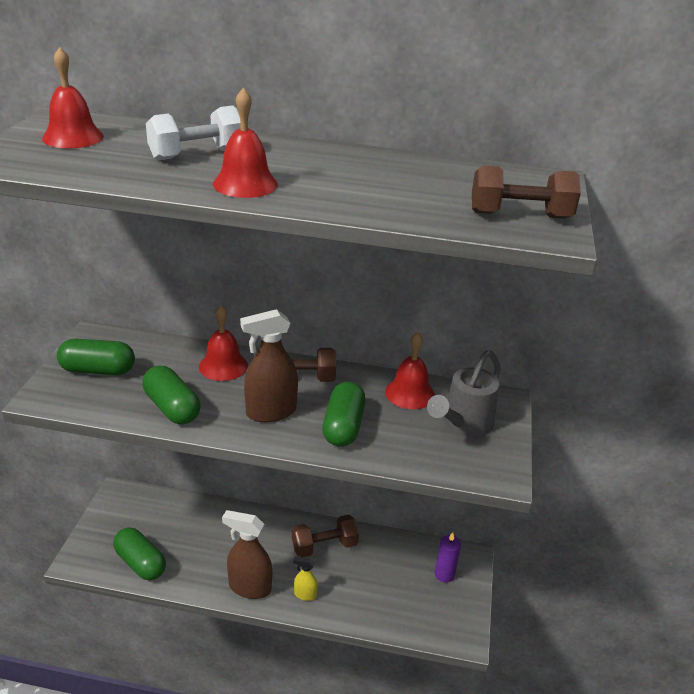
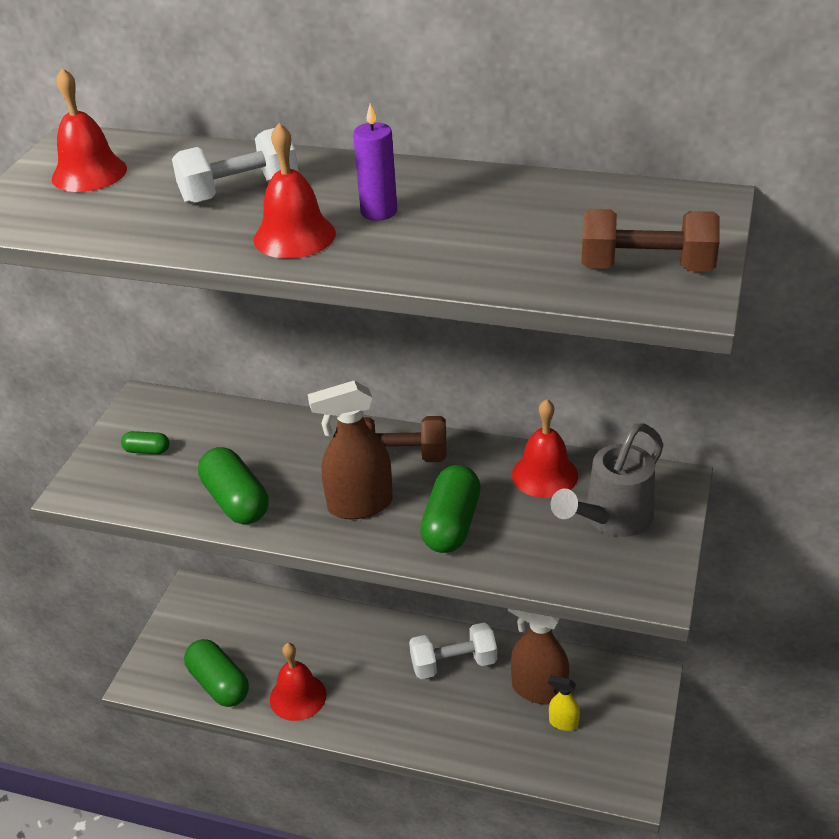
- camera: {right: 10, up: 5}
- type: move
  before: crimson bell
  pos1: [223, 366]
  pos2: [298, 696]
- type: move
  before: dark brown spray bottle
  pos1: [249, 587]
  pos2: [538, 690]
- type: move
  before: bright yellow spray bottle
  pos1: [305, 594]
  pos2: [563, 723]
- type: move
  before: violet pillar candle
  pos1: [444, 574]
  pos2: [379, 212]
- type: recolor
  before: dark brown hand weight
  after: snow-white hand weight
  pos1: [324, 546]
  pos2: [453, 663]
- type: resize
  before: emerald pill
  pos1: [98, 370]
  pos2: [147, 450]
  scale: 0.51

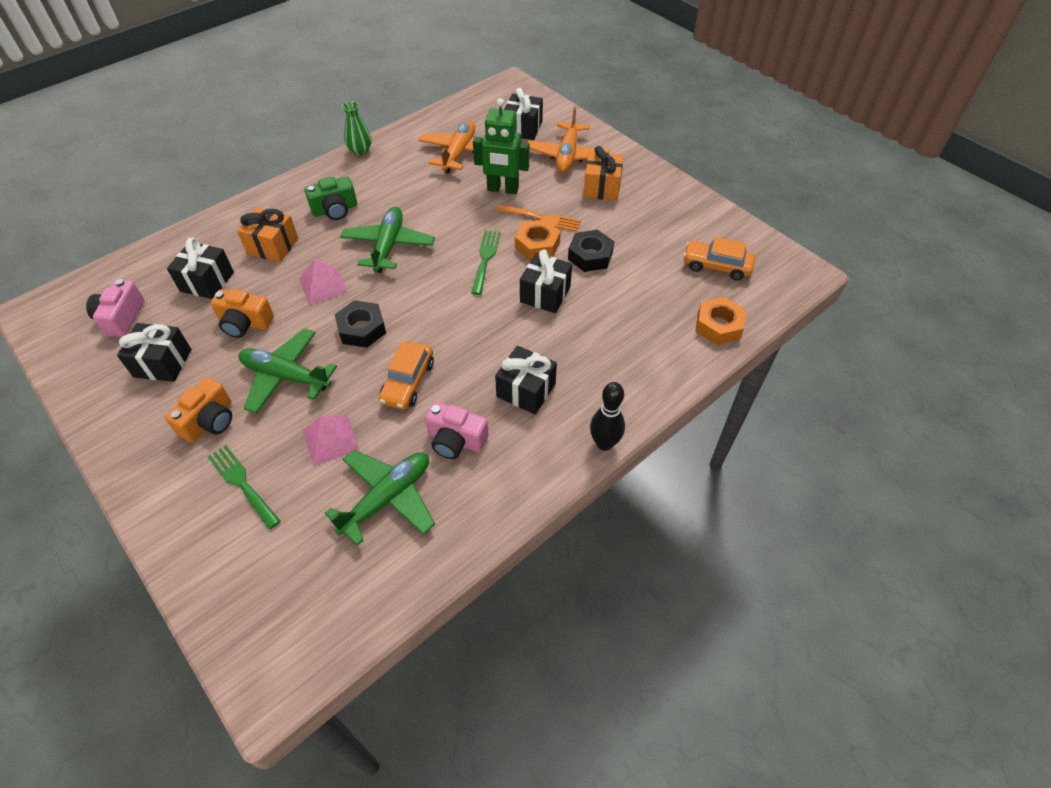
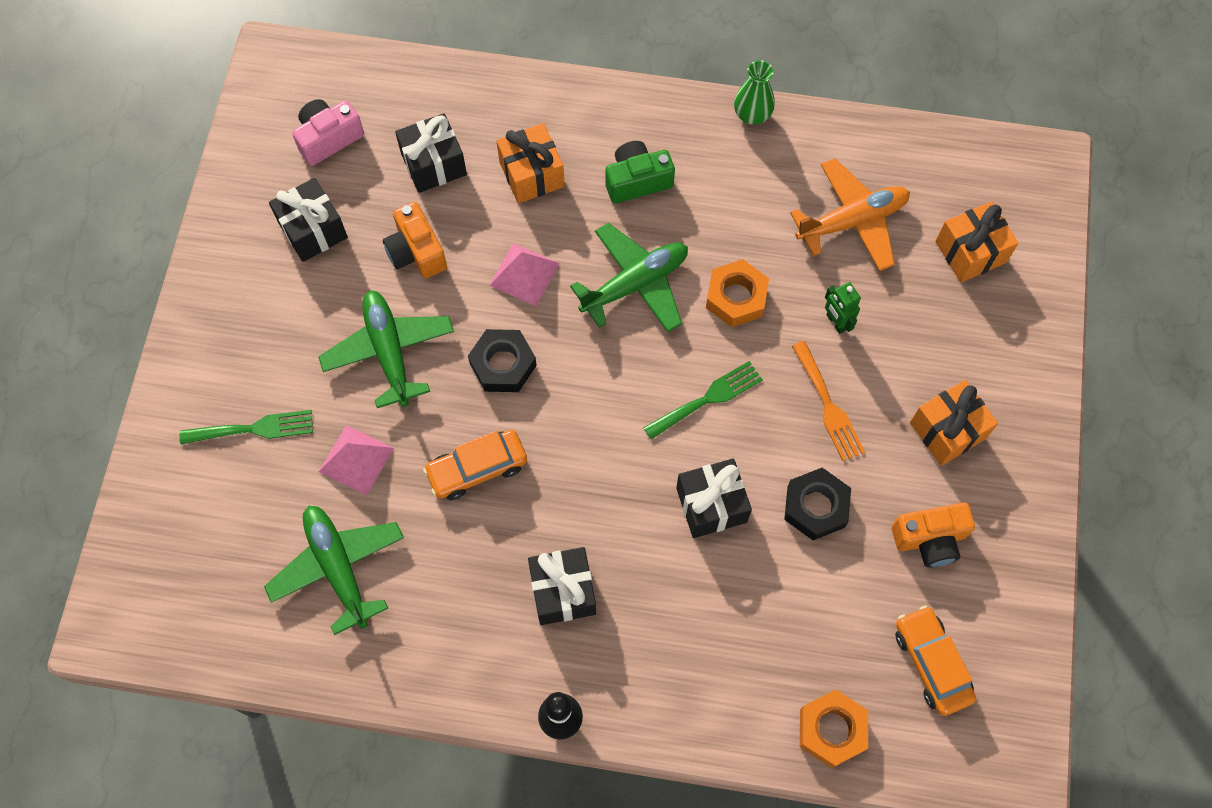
- camera: {right: 50, up: 15}
- type: delete
  before: rose-pink compact camera
  pos1: [456, 440]
- type: delete
  before: orange-coloured aeroplane
  pos1: [567, 155]
- type: move
  before: orange-coloured compact camera
  pos1: [209, 421]
  pos2: [930, 539]
- type: move
  before: orange-coloured hex nut
  pos1: [537, 245]
  pos2: [736, 297]
- type: recolor
  before: black wrapped gift
  after: orange-coloured wrapped gift
  pos1: [523, 128]
  pos2: [970, 252]
- type: rotate
  before: emerald fork
  pos1: [242, 483]
  pos2: [254, 429]
  turn: 75
- type: rotate
  before: emerald compact camera
  pos1: [335, 210]
  pos2: [637, 181]
  turn: 135
- type: rotate
  before: emerald aeroplane
  pos1: [387, 498]
  pos2: [338, 568]
  turn: -120
- type: resize
  before: emerald robot
  pos1: [502, 189]
  pos2: [836, 322]
  scale: 0.53

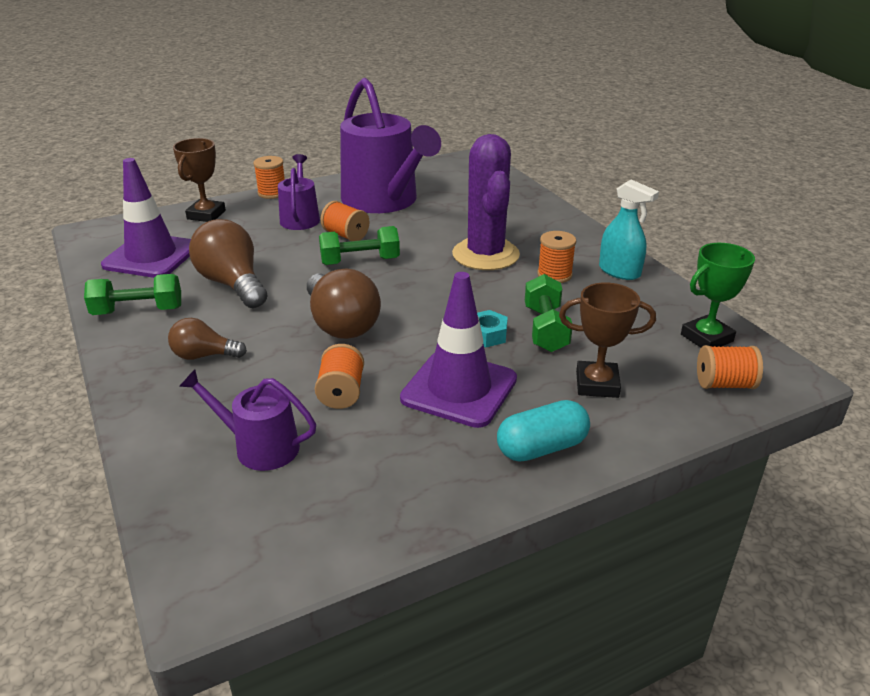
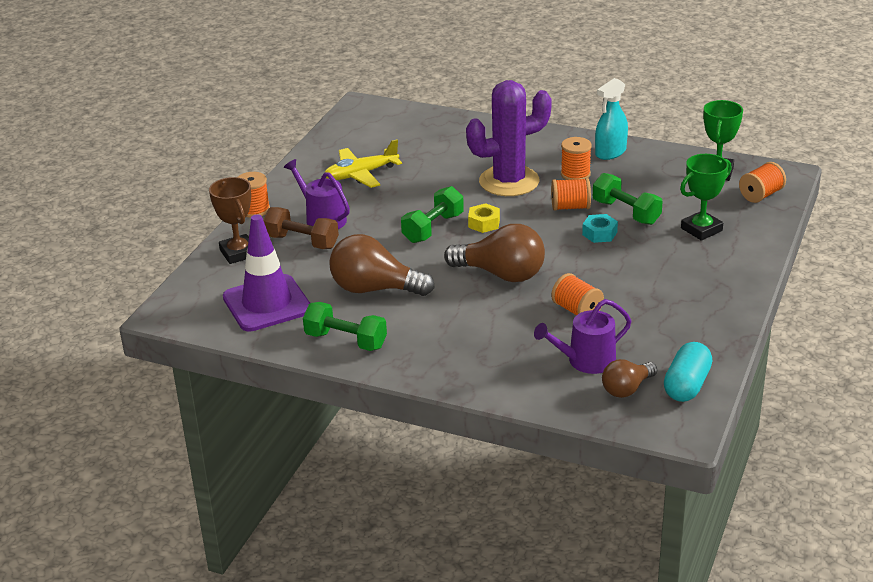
- camera: {right: -40, up: 0}
- type: delete
  before: violet safety cone
  pos1: [459, 389]
- type: insert
  after: dark brown hand weight
  pos2: [302, 242]
- type: insert
  after: bright yellow hex nut
  pos2: [484, 223]
- type: move
  before: dark brown bulb
  pos1: [204, 355]
  pos2: [627, 389]
- type: move
  before: orange-coloured reel of thread
  pos1: [345, 235]
  pos2: [570, 207]
- type: move
  before: turquoise pill
  pos1: [541, 448]
  pos2: [686, 385]
- type: replace
  before: violet watering pot
  after: bright yellow aeroplane
  pos1: [384, 201]
  pos2: [361, 174]
- type: recolor
  before: dark brown award cup
  after: emerald award cup
  pos1: [597, 384]
  pos2: [701, 229]
- type: rotate
  before: emerald hand weight
  pos1: [138, 311]
  pos2: [346, 340]
  turn: 75
- type: rotate
  before: violet cactus
  pos1: [485, 255]
  pos2: [509, 181]
  turn: -60
- type: rotate
  before: turquoise spray bottle
  pos1: [619, 271]
  pos2: [610, 152]
  turn: 135

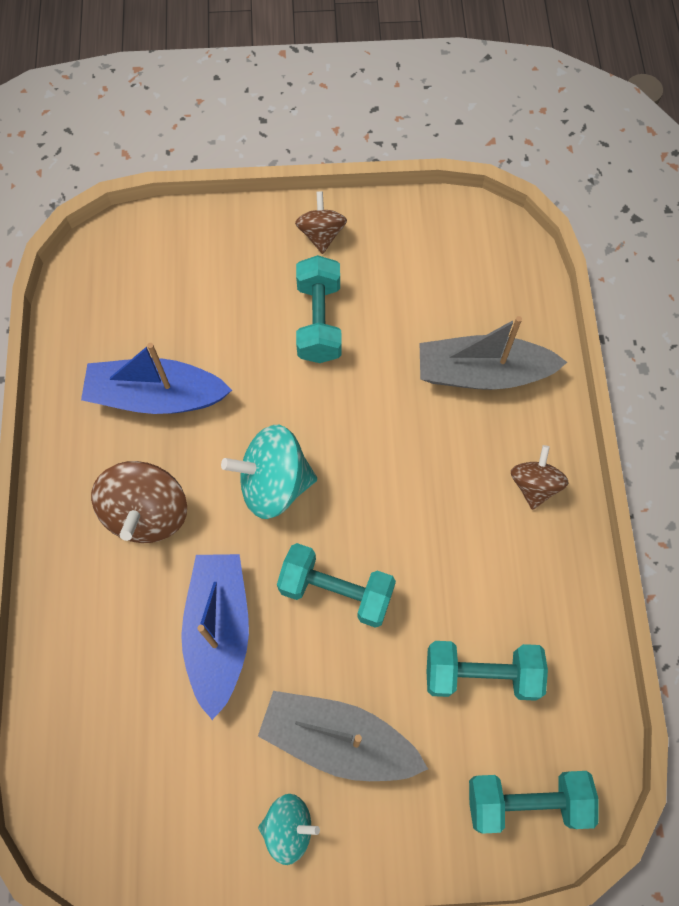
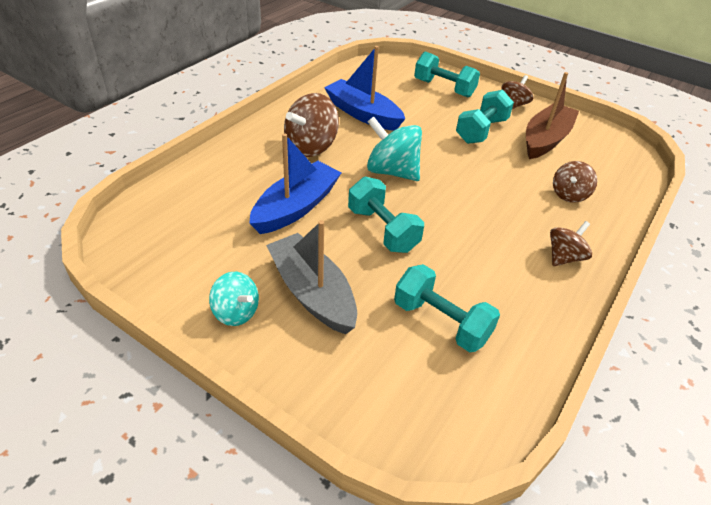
- camera: {right: 35, up: -25}
- type: insert
  after: dark brown boat
  pos2: [545, 140]
- type: move
  before: turquoise hand weight
  pos1: [526, 801]
  pos2: [444, 88]
- type: replace
  before: grey boat
  after: dark brown whirligig
  pos1: [483, 373]
  pos2: [569, 195]

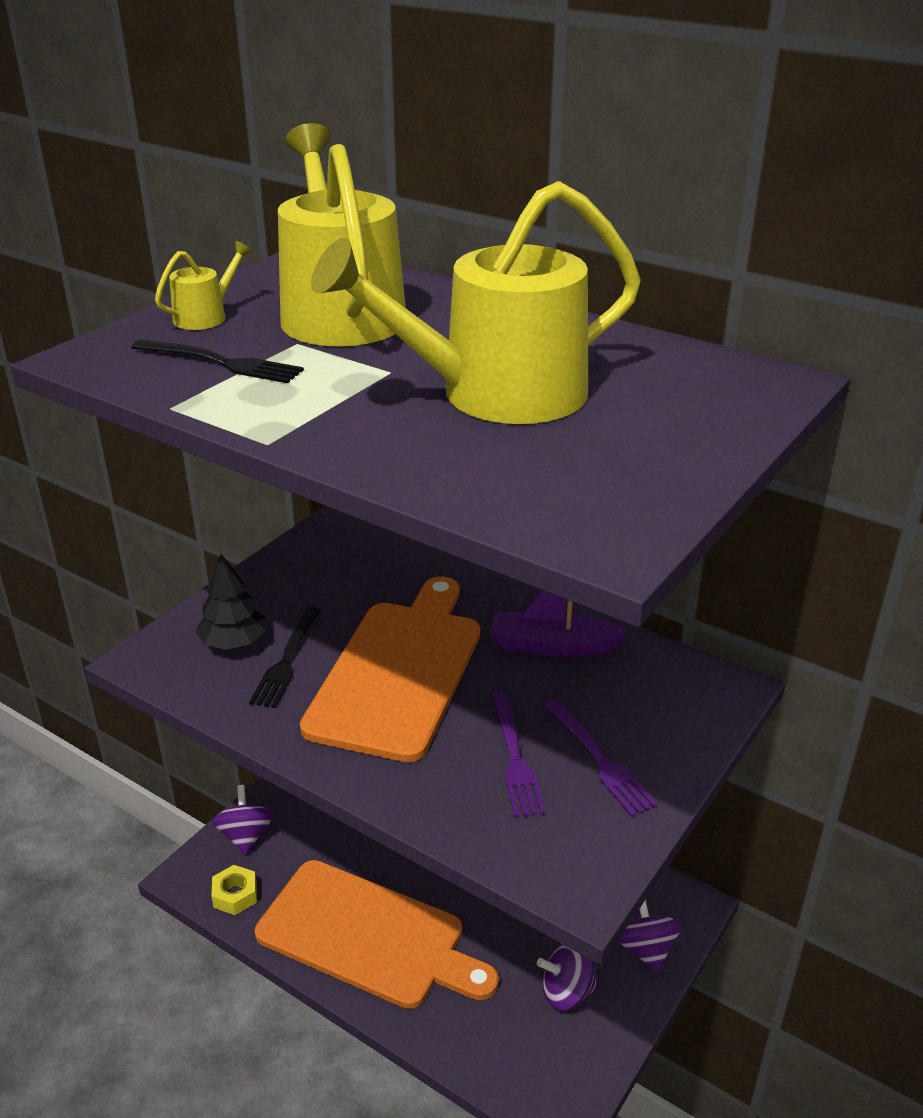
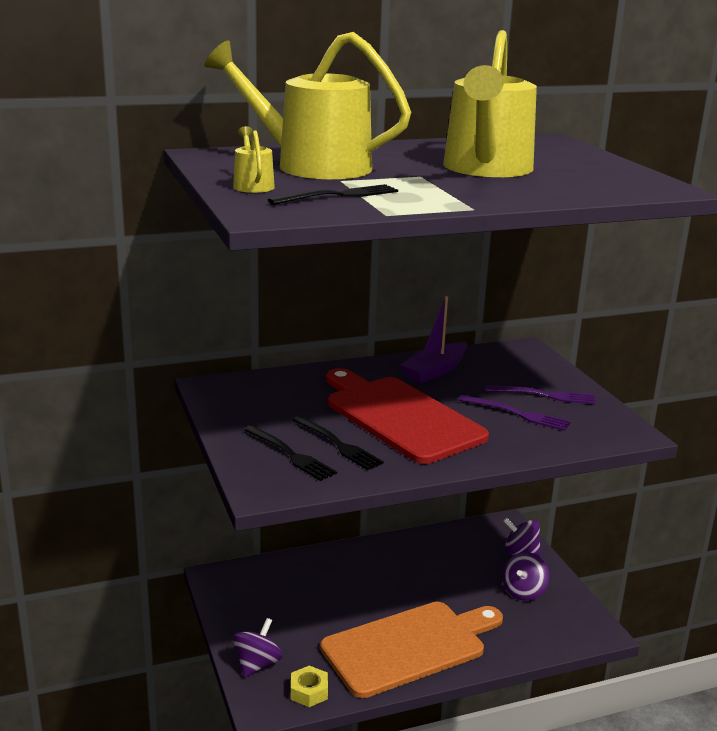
- camera: {right: -55, up: -10}
- type: replace
  before: black tree
  after: black fork
  pos1: [234, 642]
  pos2: [291, 455]
- type: recolor
  before: orange-coloured cutting board
  after: crimson cutting board
  pos1: [399, 672]
  pos2: [399, 417]
- type: rotate
  before: violet whirligig
  pos1: [245, 836]
  pos2: [257, 664]
  turn: 90

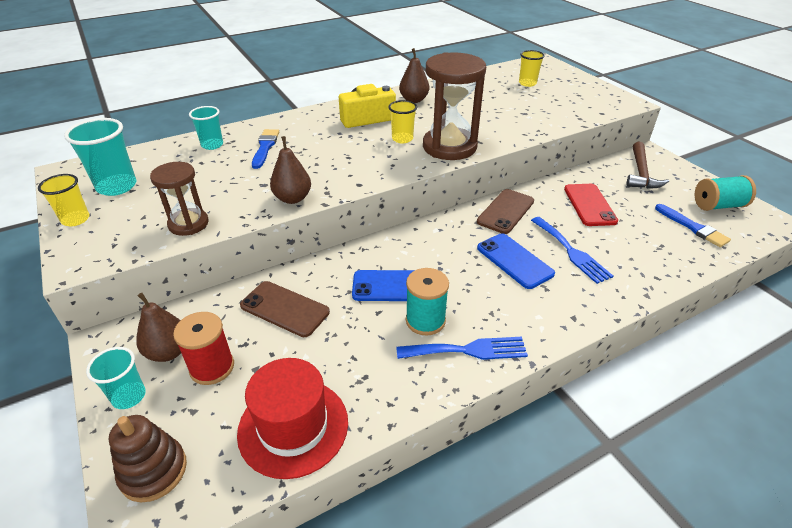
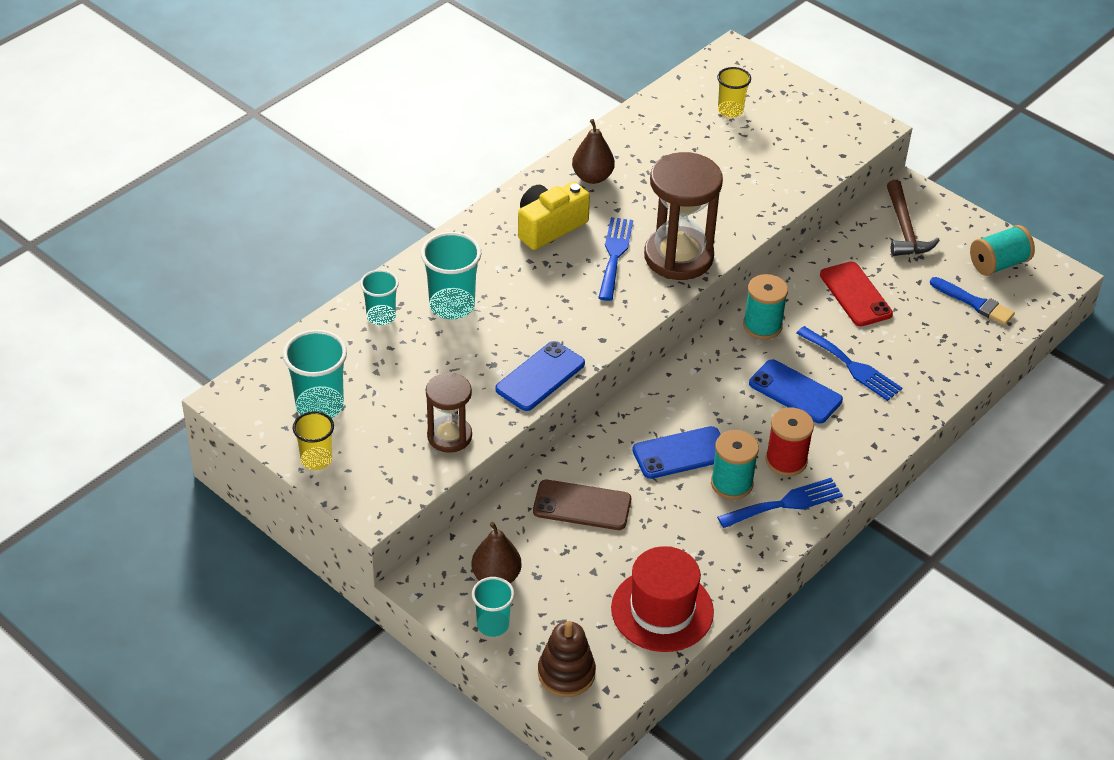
- camera: {right: -20, up: 5}
- type: move
  before: crimson reel of thread
  pos1: [212, 367]
  pos2: [786, 460]
- type: replace
  before: blue brush
  after: turquoise cup
  pos1: [265, 147]
  pos2: [452, 306]
- type: replace
  before: dark brown pear fruit
  after: blue phone
  pos1: [293, 198]
  pos2: [540, 376]
- type: replace
  before: bright yellow cup
  after: blue fork
  pos1: [402, 139]
  pos2: [614, 255]
- type: replace
  before: dark brown phone
  after: turquoise reel of thread
  pos1: [505, 211]
  pos2: [762, 326]

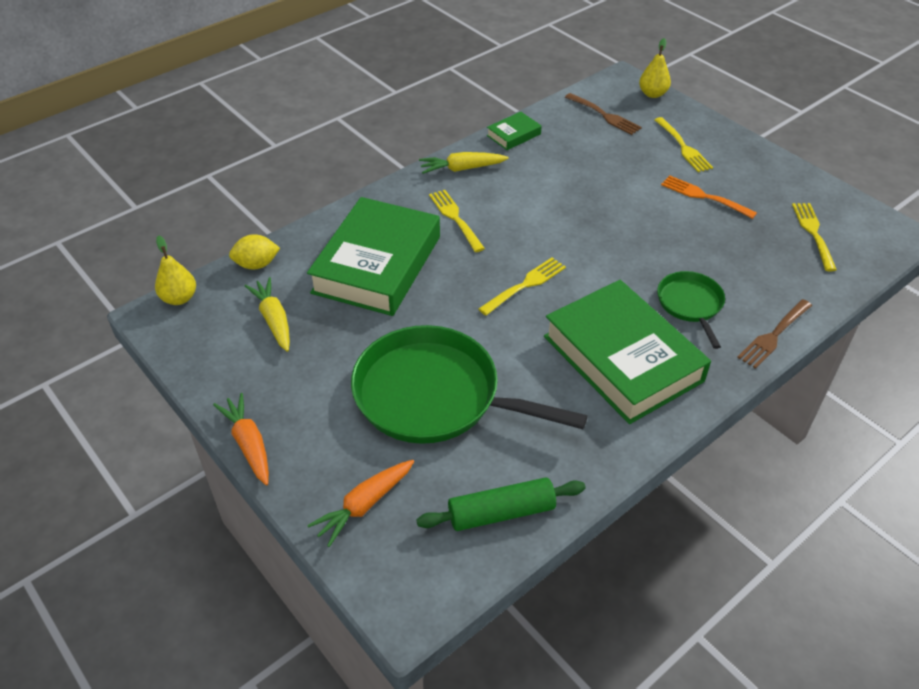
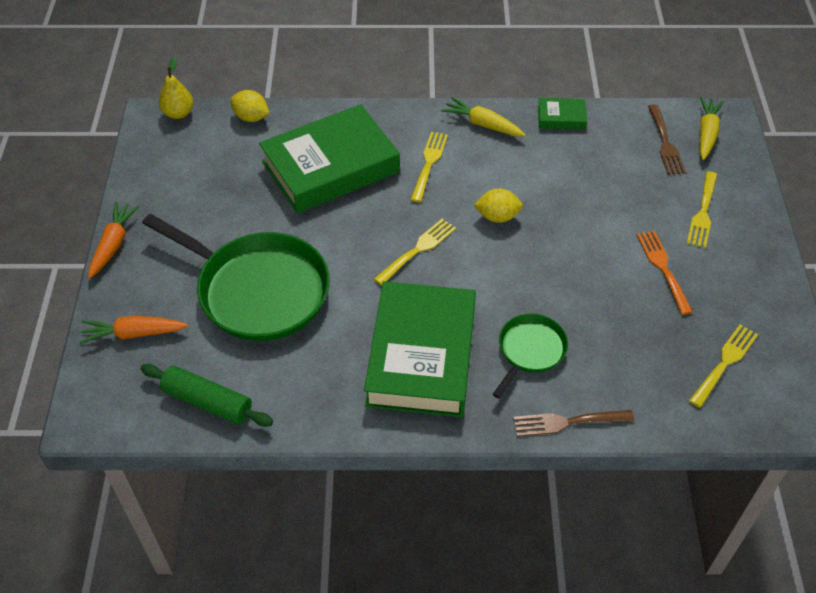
- camera: {right: 40, up: 5}
- type: delete
  before: bright yellow pear fruit
  pos1: [652, 94]
- type: insert
  after: bright yellow citrus fruit
  pos2: [497, 216]
- type: move
  before: bright yellow root vegetable
  pos1: [274, 320]
  pos2: [706, 133]
- type: rotate
  before: emerald pan
  pos1: [434, 395]
  pos2: [258, 290]
  turn: 150
- type: rotate
  before: bright yellow fork
  pos1: [525, 285]
  pos2: [417, 250]
  turn: -45

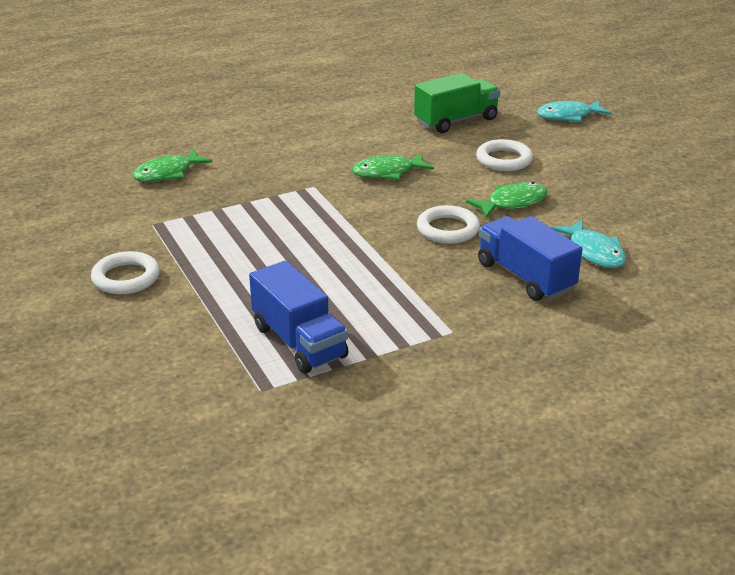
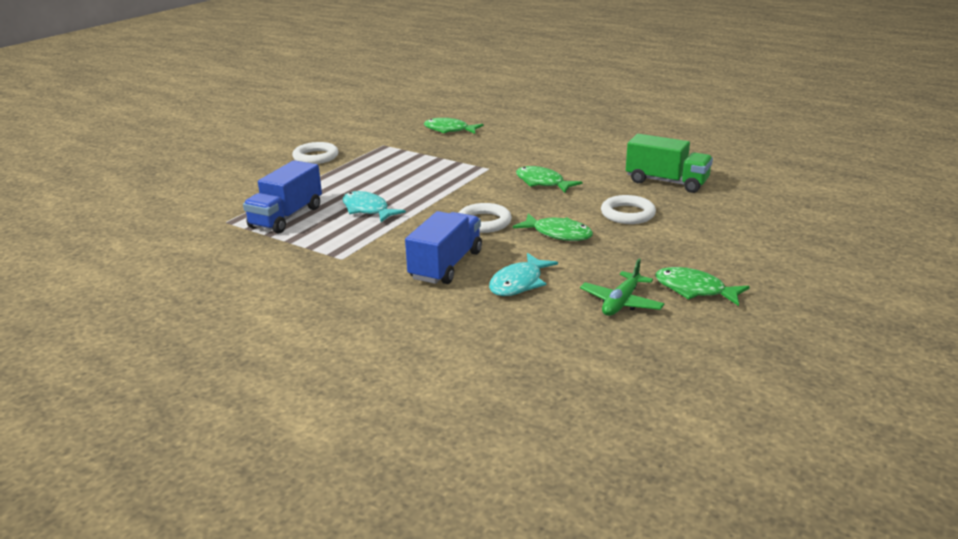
- camera: {right: 60, up: -5}
- type: insert
  after: emerald aeroplane
  pos2: [621, 302]
- type: insert
  after: emerald fish figure
  pos2: [694, 290]
- type: move
  before: turquoise fish figure
  pos1: [568, 116]
  pos2: [367, 210]

